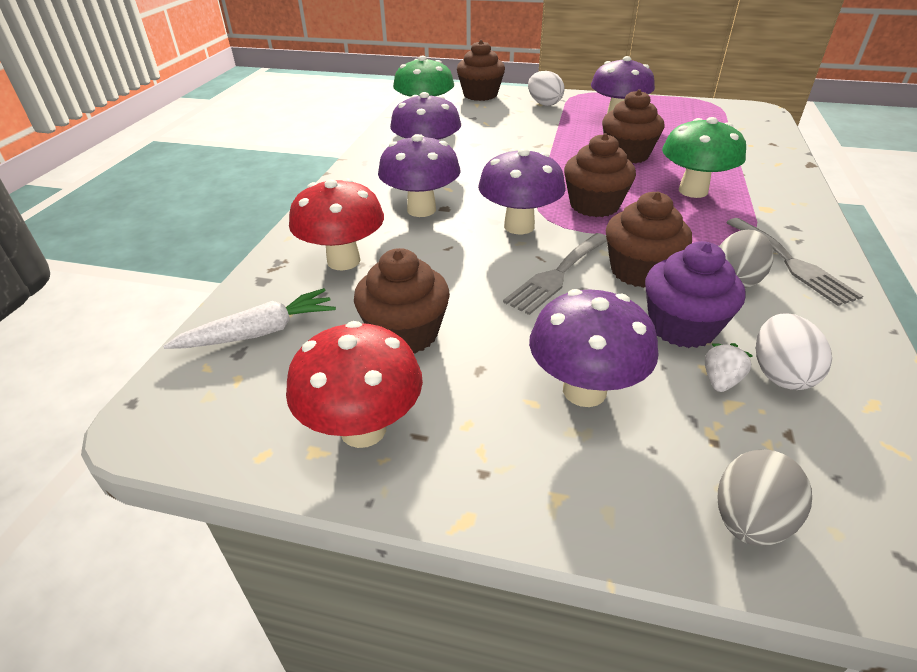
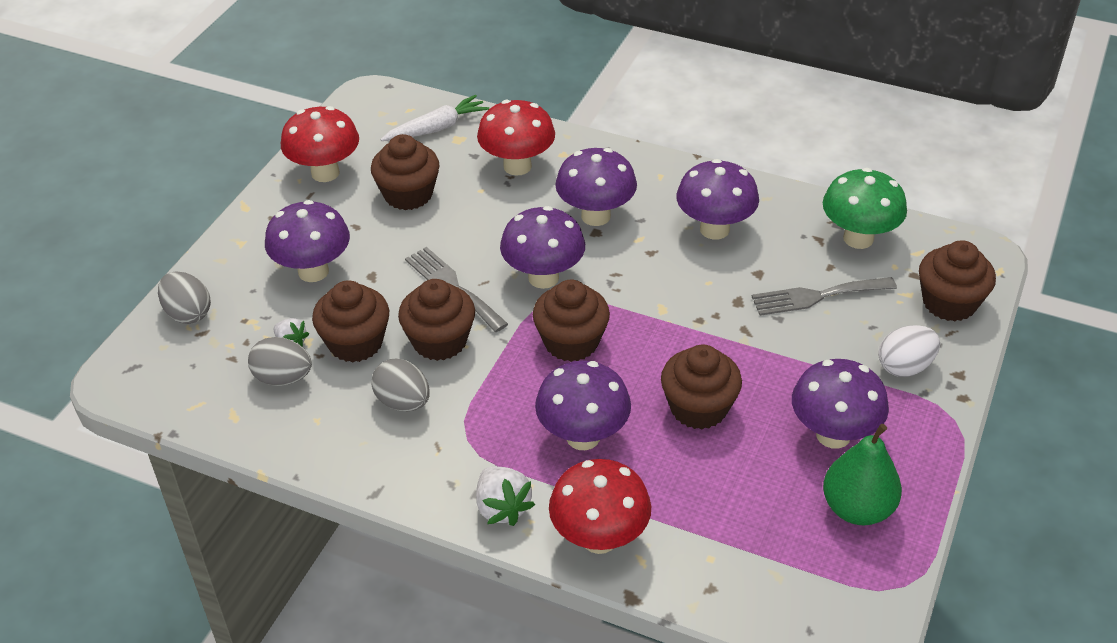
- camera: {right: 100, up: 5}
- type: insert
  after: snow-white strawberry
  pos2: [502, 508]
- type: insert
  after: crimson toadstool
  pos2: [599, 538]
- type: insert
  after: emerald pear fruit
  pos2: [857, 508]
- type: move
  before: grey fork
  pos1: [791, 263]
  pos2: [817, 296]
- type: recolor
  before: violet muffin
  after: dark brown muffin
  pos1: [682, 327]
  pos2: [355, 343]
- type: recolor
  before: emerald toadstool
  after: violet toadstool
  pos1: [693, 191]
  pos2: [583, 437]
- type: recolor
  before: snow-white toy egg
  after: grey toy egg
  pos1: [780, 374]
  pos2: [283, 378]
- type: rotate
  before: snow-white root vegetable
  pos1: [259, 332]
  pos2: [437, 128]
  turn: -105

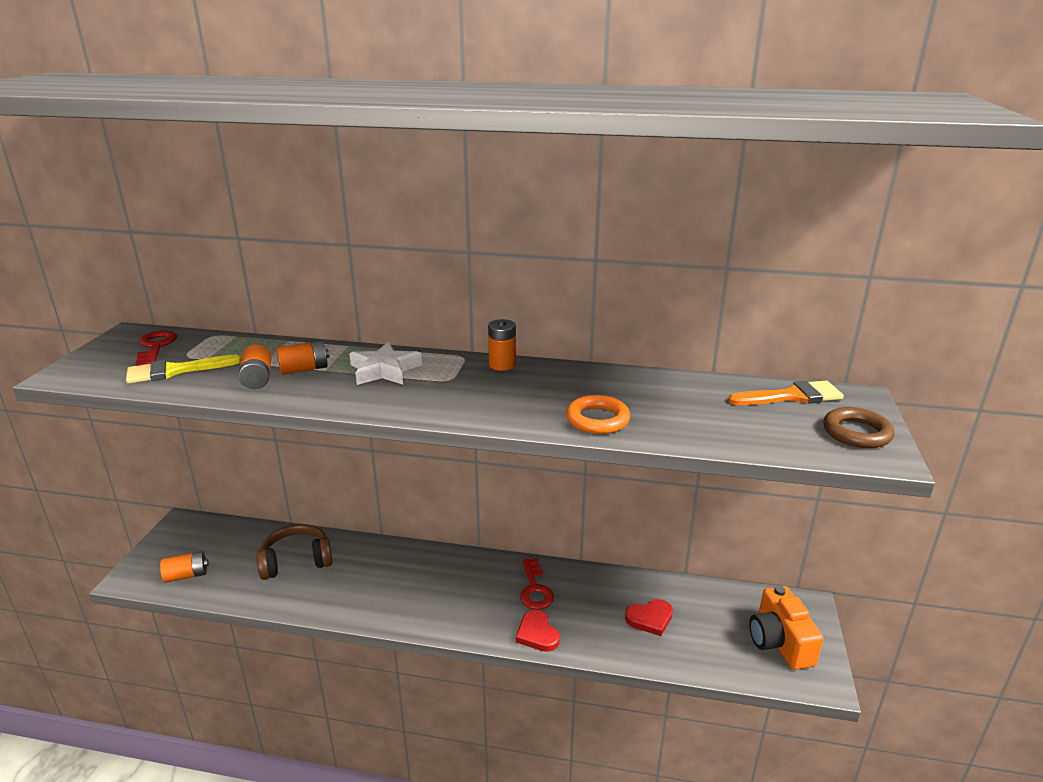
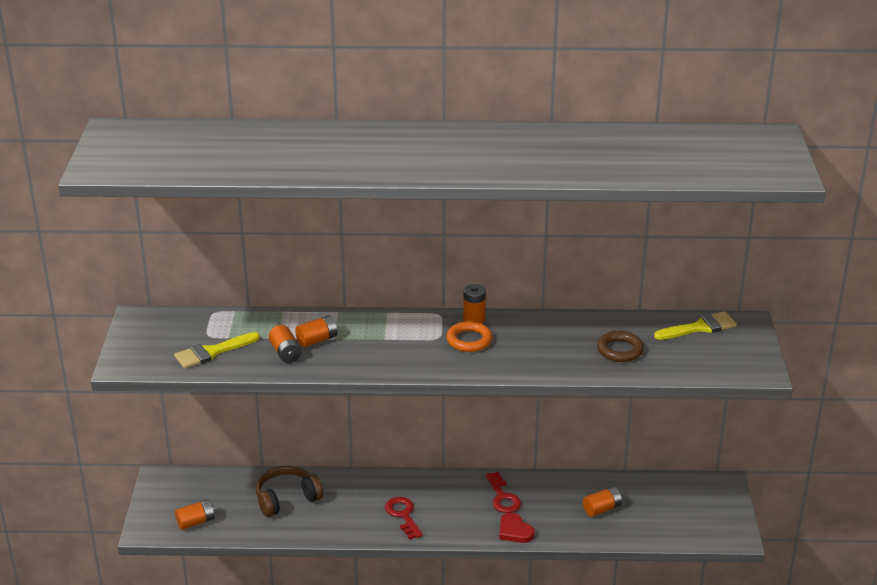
- camera: {right: -10, up: 5}
- type: delete
  before: snow-white star
  pos1: [384, 370]
- type: delete
  before: orange-coloured compact camera
  pos1: [779, 642]
- type: move
  before: crimson latchkey
  pos1: [156, 347]
  pos2: [403, 515]
- type: move
  before: orange-coloured torus
  pos1: [597, 419]
  pos2: [469, 340]
- type: move
  before: dark brown torus
  pos1: [856, 433]
  pos2: [620, 350]
- type: replace
  before: crimson heart shape
  after: orange-coloured power cell
  pos1: [650, 619]
  pos2: [602, 509]
- type: recolor
  before: orange-coloured brush
  after: bright yellow brush
  pos1: [792, 396]
  pos2: [700, 327]

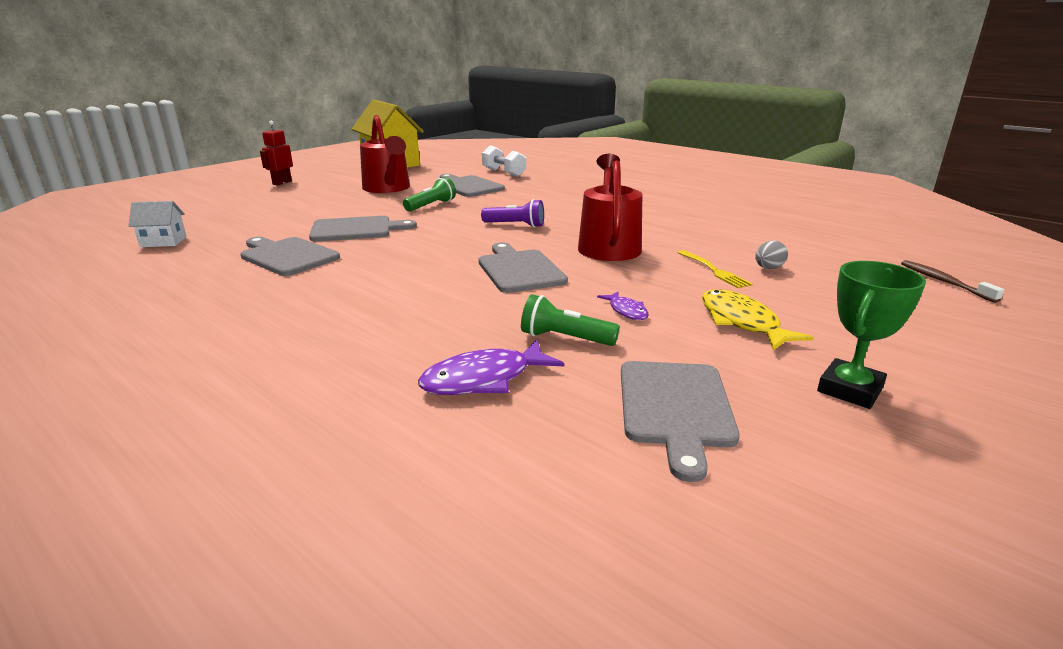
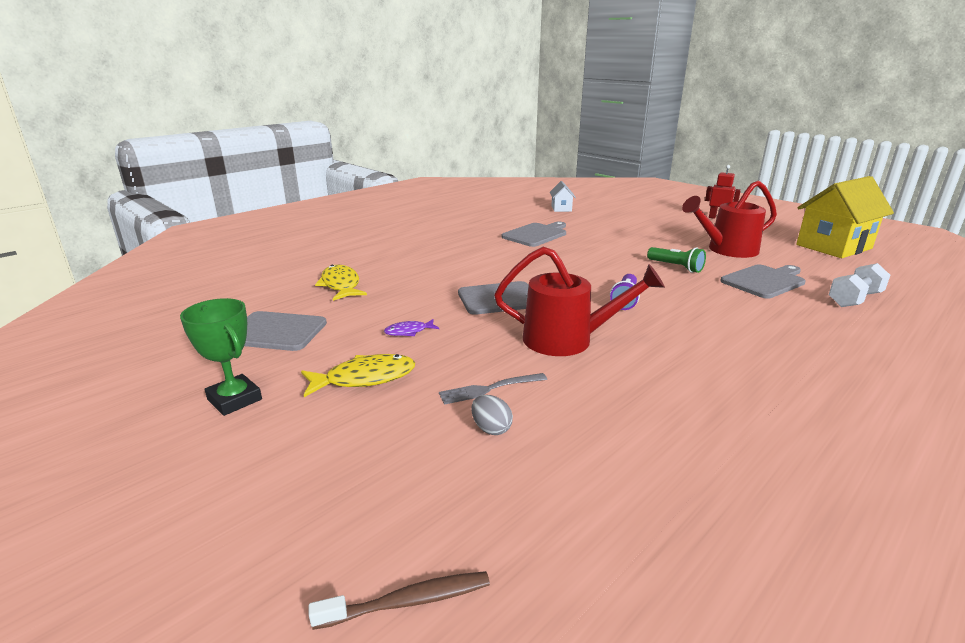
- camera: {right: 95, up: 0}
- type: delete
  before: grey cutting board
  pos1: [356, 229]
- type: delete
  before: emerald pocket torch
  pos1: [565, 338]
- type: recolor
  before: violet fish figure
  after: bright yellow fish figure
  pos1: [484, 379]
  pos2: [341, 285]
- type: recolor
  before: bright yellow fork
  after: grey fork
  pos1: [714, 271]
  pos2: [489, 389]

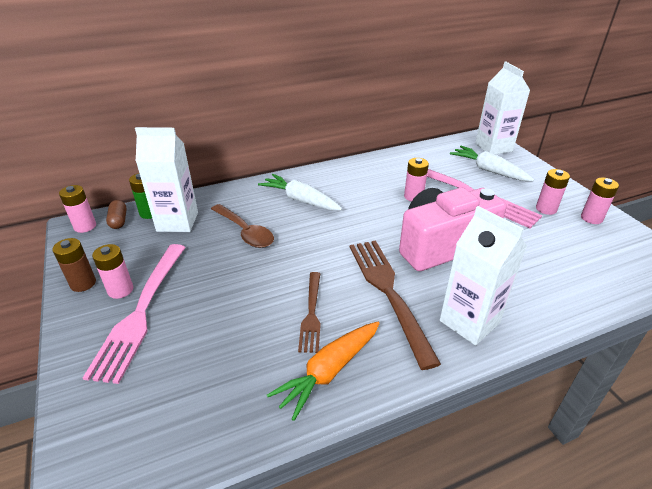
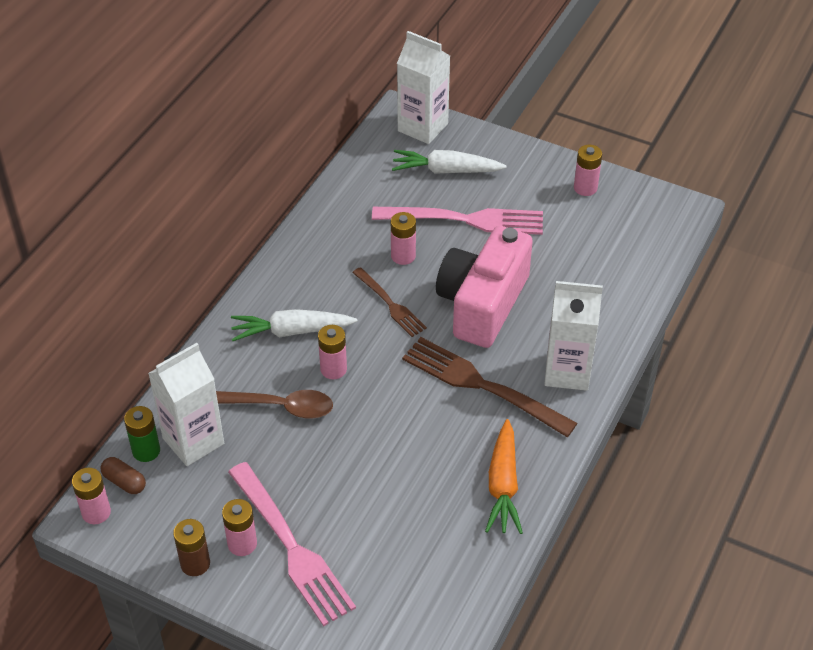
- camera: {right: -40, up: 10}
- type: move
  before: dark brown fork
  pos1: [311, 313]
  pos2: [390, 304]
- type: move
  before: rose-pink power cell
  pos1: [546, 209]
  pos2: [333, 369]

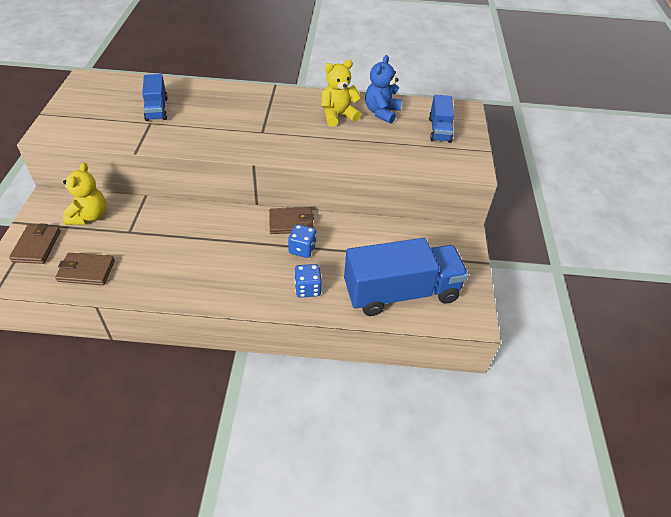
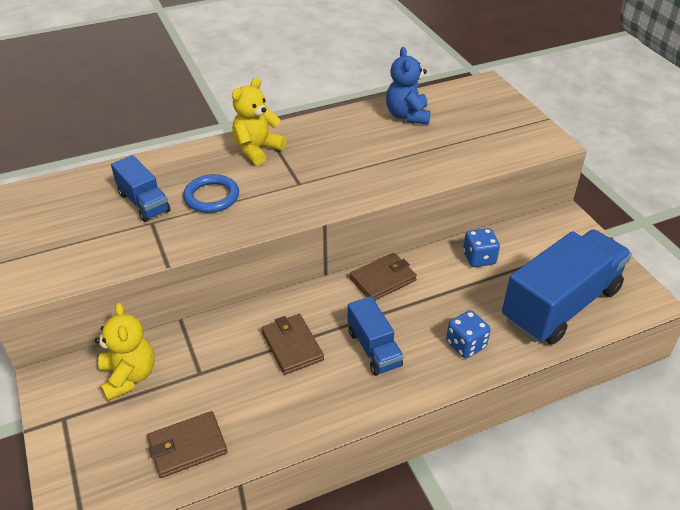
- camera: {right: -25, up: -5}
- type: insert
  after: blue torus
  pos2: [211, 197]
- type: move
  before: dark brown billfold
  pos1: [37, 246]
  pos2: [292, 346]
- type: move
  before: blue game die
  pos1: [302, 249]
  pos2: [479, 258]
- type: move
  before: bright yellow teddy
  pos1: [338, 115]
  pos2: [257, 150]
- type: move
  before: blue lorry
  pos1: [439, 130]
  pos2: [374, 348]

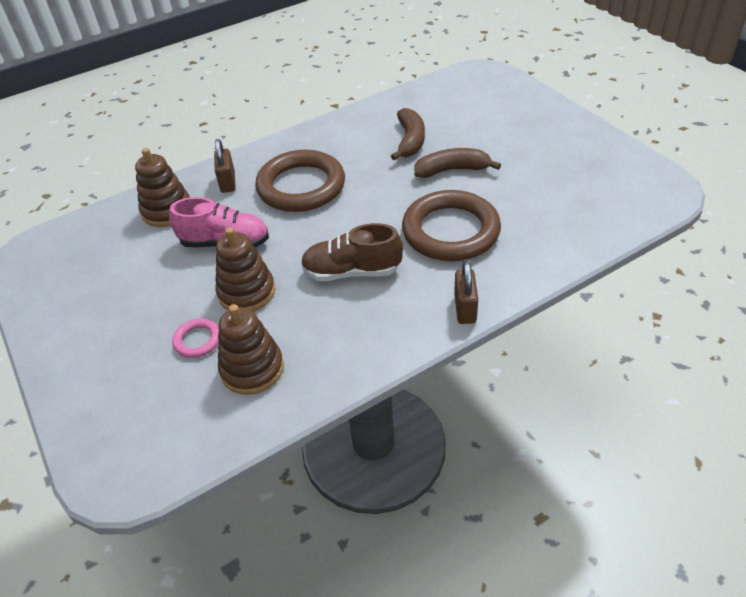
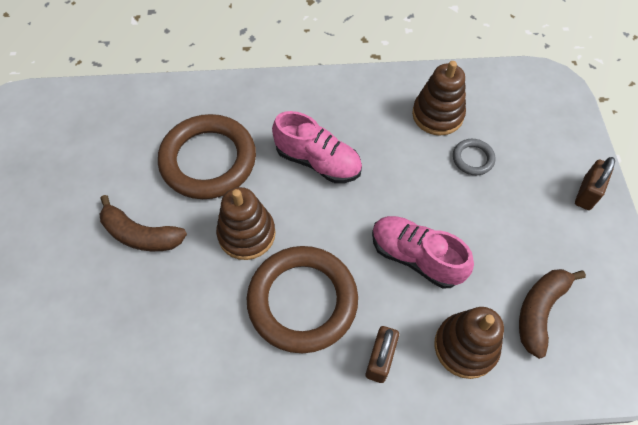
- camera: {right: -155, up: 15}
- type: move
  before: dark brown stacking rings
  pos1: [246, 292]
  pos2: [246, 234]
- type: move
  before: dark brown banana fruit
  pos1: [410, 141]
  pos2: [539, 311]
- type: move
  before: dark brown small lock
  pos1: [465, 308]
  pos2: [586, 193]
- type: recolor
  before: rose-pink torus
  after: grey torus
  pos1: [197, 340]
  pos2: [473, 159]
- type: recolor
  before: dark brown sneaker
  after: rose-pink sneaker
  pos1: [352, 272]
  pos2: [318, 161]

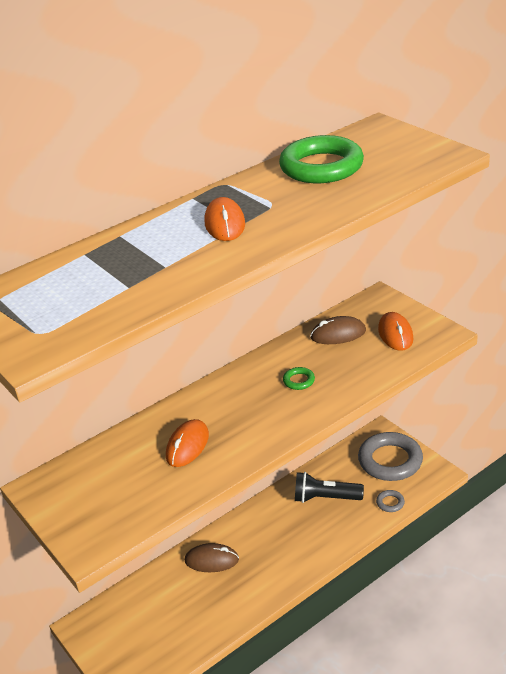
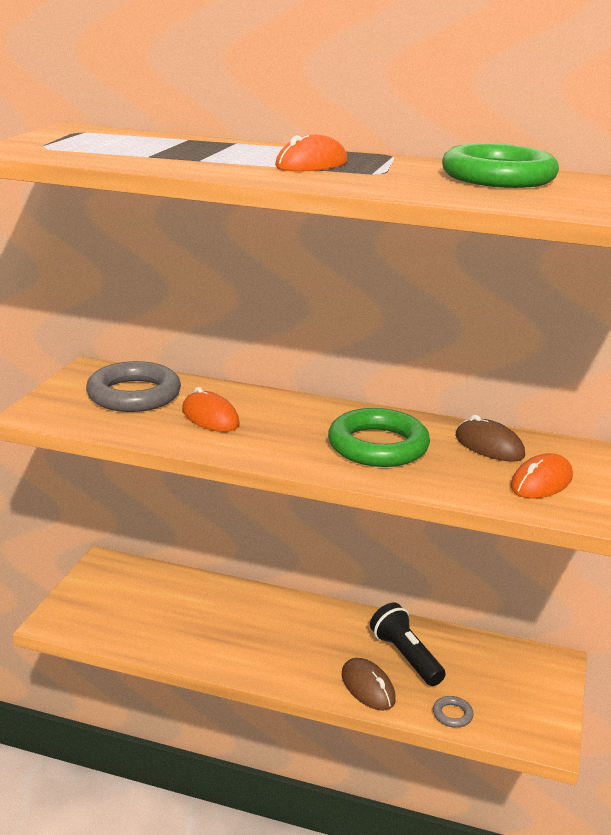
- camera: {right: 50, up: -10}
- type: move
  before: dark brown PC mouse
  pos1: [211, 560]
  pos2: [368, 687]
- type: move
  before: grey torus
  pos1: [390, 461]
  pos2: [134, 395]
- type: rotate
  before: orange-coloured PC mouse
  pos1: [187, 446]
  pos2: [210, 417]
  turn: 60
- type: resize
  before: emerald torus
  pos1: [299, 381]
  pos2: [378, 446]
  scale: 2.39

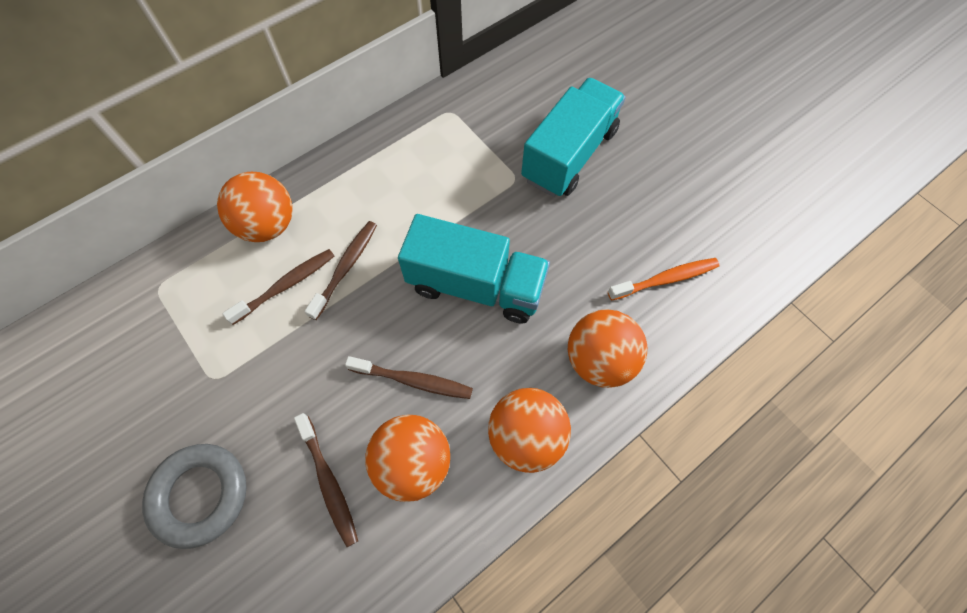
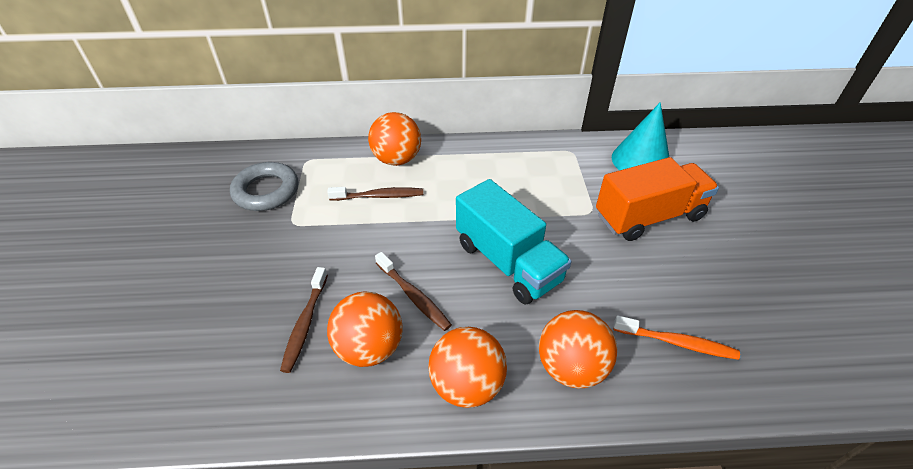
- camera: {right: 35, up: -20}
- type: delete
  before: dark brown dental brush
  pos1: [345, 268]
- type: insert
  after: turquoise solid cone
  pos2: [640, 161]
- type: move
  before: grey torus
  pos1: [200, 495]
  pos2: [266, 191]
- type: recolor
  before: turquoise lorry
  after: orange-coloured lorry
  pos1: [569, 155]
  pos2: [649, 216]

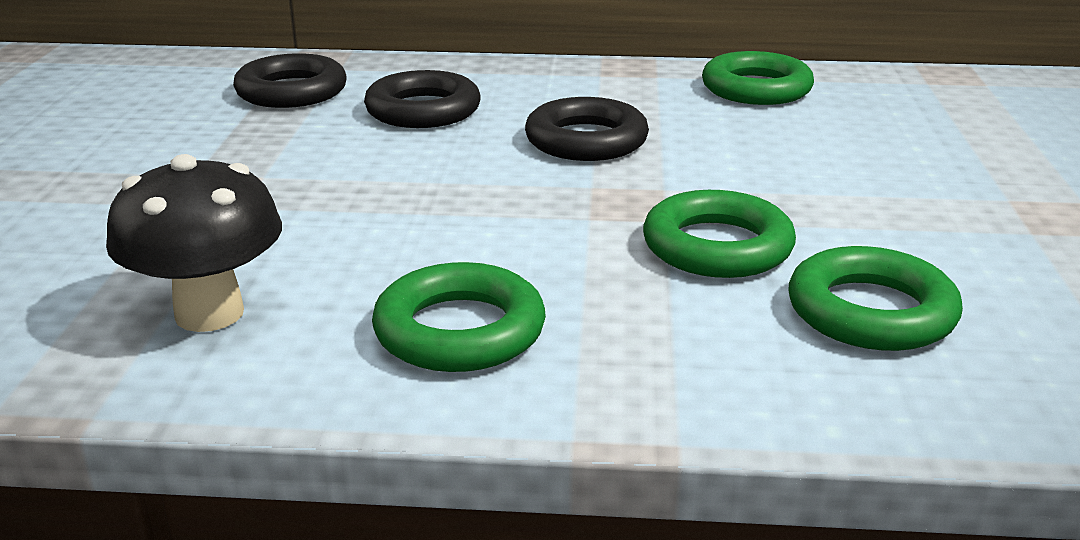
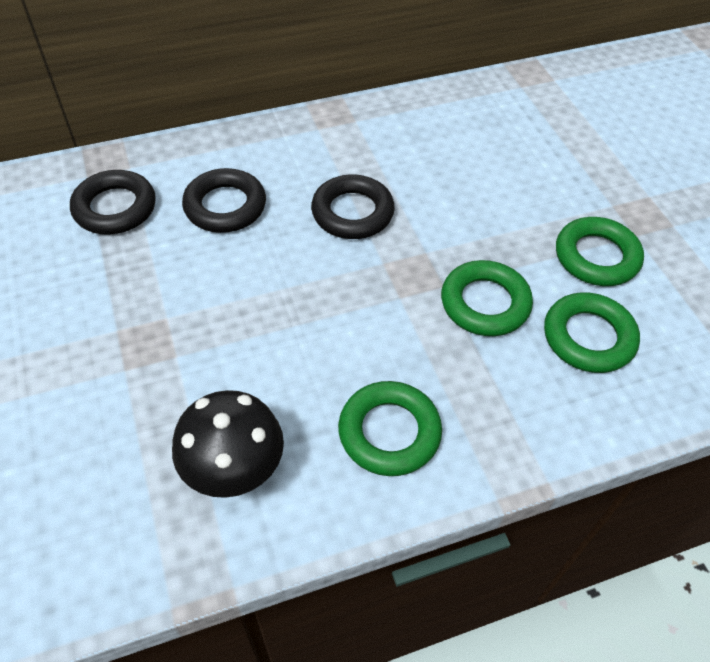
- camera: {right: -25, up: 25}
- type: move
  before: emerald torus
  pos1: [756, 89]
  pos2: [596, 257]

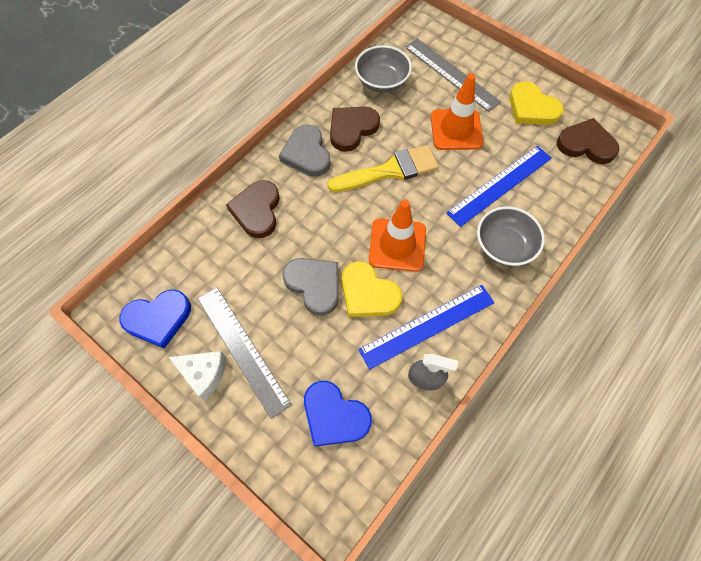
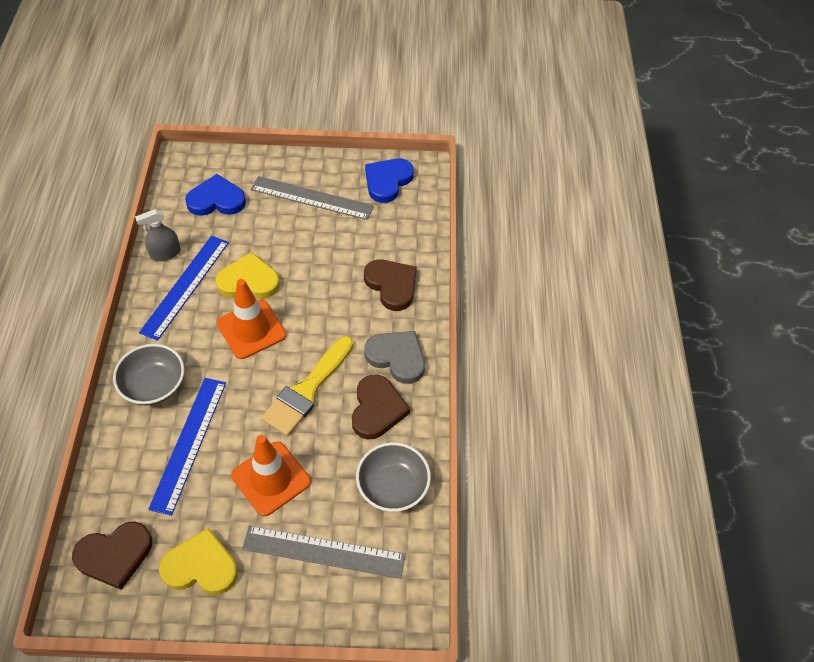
- camera: {right: 140, up: -10}
- type: delete
  before: snow-white cheese wedge
  pos1: [204, 374]
- type: delete
  before: grey heart shape
  pos1: [314, 285]

